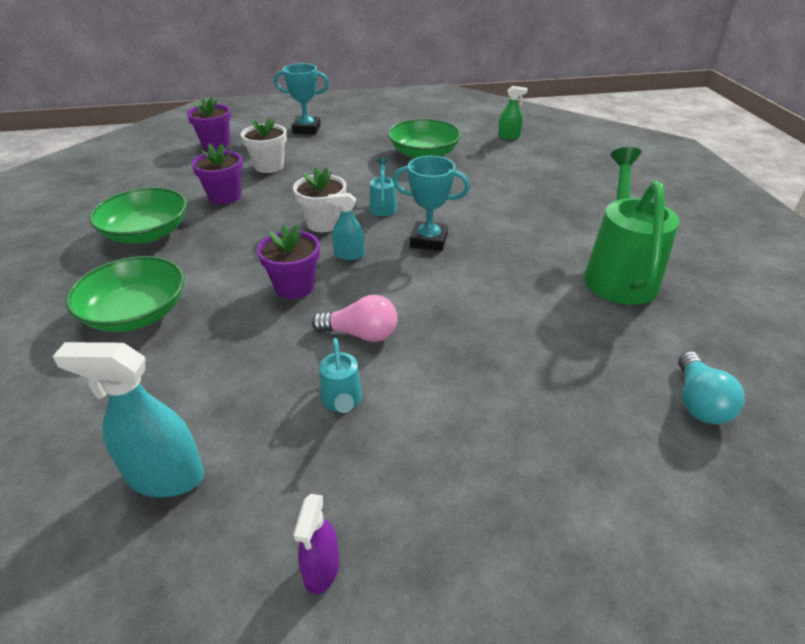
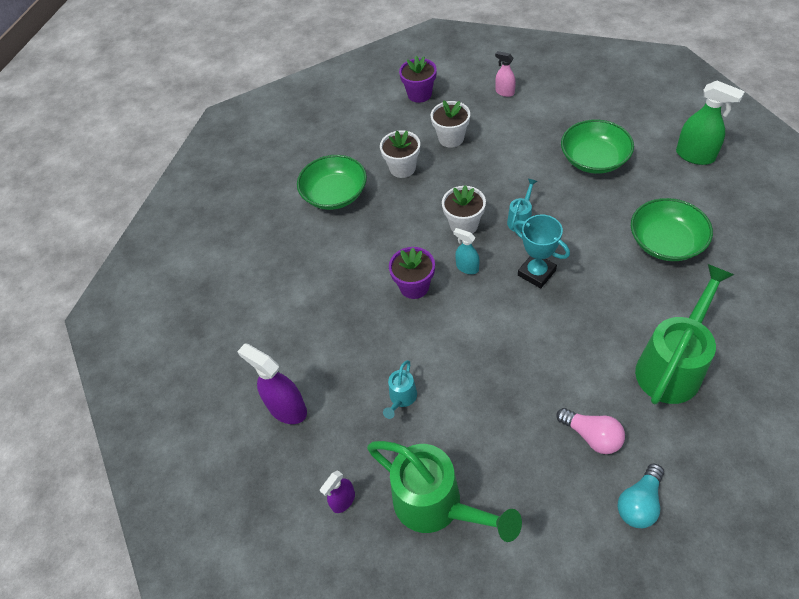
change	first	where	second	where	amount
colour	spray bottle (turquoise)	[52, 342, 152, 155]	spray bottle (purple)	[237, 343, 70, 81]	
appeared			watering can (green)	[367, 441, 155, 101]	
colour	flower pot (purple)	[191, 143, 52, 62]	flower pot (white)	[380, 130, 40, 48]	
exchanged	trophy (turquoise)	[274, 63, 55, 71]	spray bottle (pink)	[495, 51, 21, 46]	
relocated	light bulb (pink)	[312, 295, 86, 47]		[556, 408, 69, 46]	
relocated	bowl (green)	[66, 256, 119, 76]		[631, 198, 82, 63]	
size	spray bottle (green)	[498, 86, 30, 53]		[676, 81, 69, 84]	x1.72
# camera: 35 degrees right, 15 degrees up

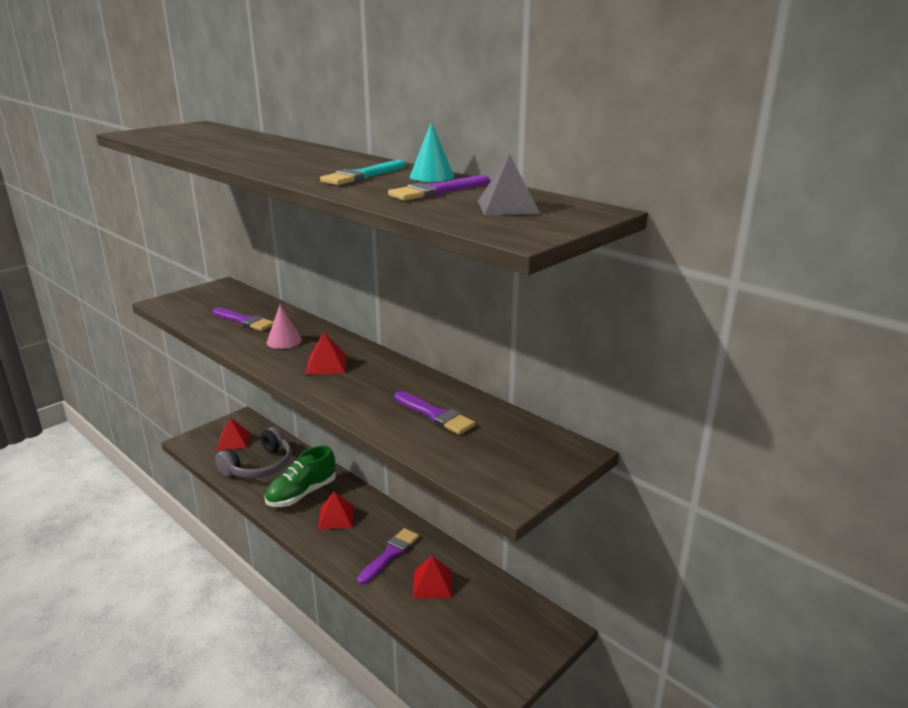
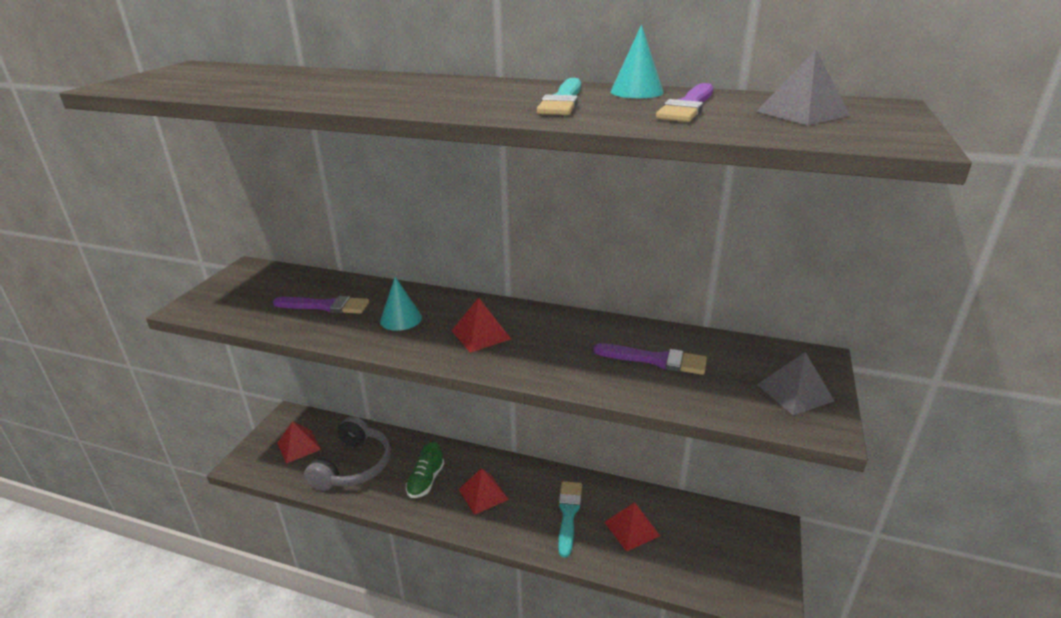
change	first	where	second	where	amount
colour	cone (pink)	[267, 304, 35, 45]	cone (turquoise)	[380, 277, 42, 54]	
size	shoe (green)	[264, 445, 72, 62]		[406, 442, 38, 56]	x0.65
colour	brush (purple)	[357, 528, 62, 56]	brush (turquoise)	[558, 481, 24, 77]	
appeared			pyramid (grey)	[757, 352, 77, 63]	
# camera: 25 degrees left, 5 degrees up

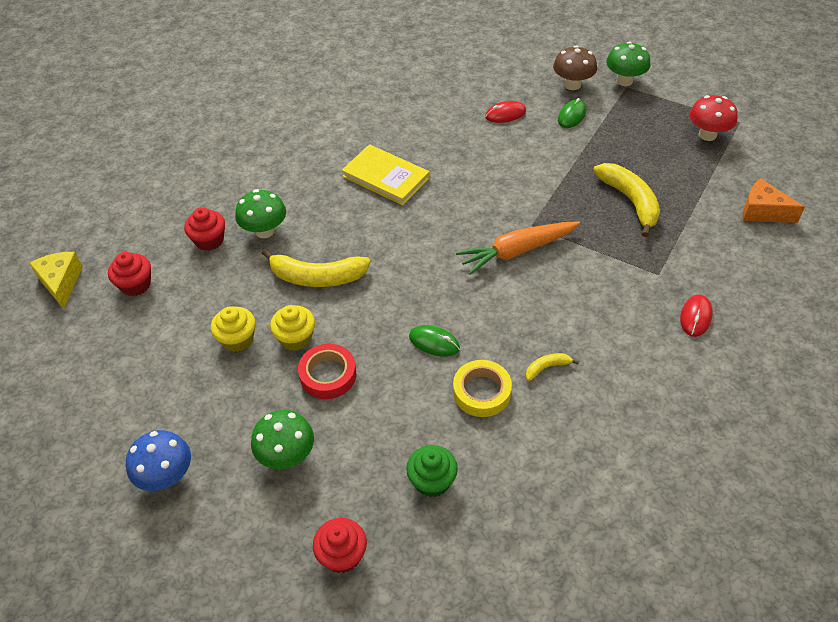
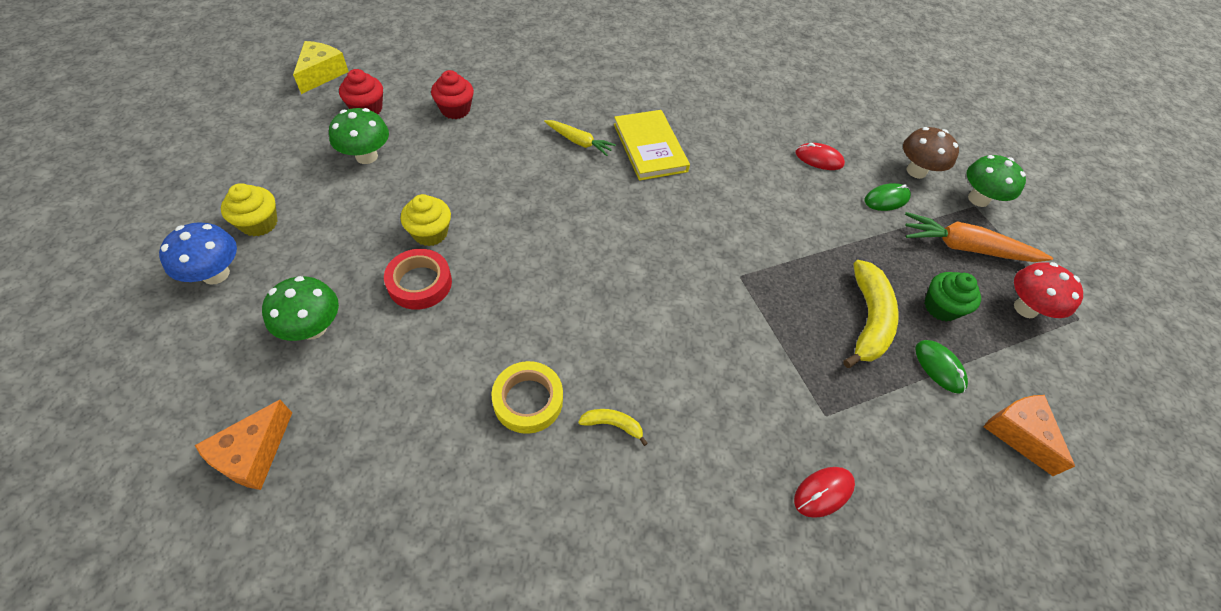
change	first	where	second	where	amount
exchanged	cupcake (red)	[313, 518, 54, 55]	cheese (orange)	[195, 400, 97, 90]	
relocated	cupcake (yellow)	[211, 306, 45, 46]		[221, 183, 57, 53]	
relocated	mushroom (green)	[235, 189, 51, 49]		[329, 108, 60, 56]	
appeared			carrot (yellow)	[544, 120, 72, 36]	
relocated	carrot (orange)	[456, 221, 124, 54]		[905, 212, 148, 50]	
relocated	mouse (green)	[409, 325, 51, 31]		[915, 340, 53, 54]	
relocated	cupcake (green)	[406, 445, 52, 52]		[924, 272, 57, 50]	
missing	banana (yellow)	[262, 248, 108, 39]			
# camera: 30 degrees right, 5 degrees up

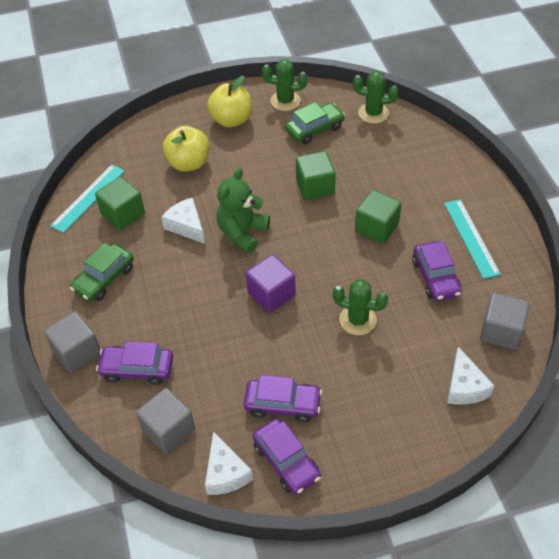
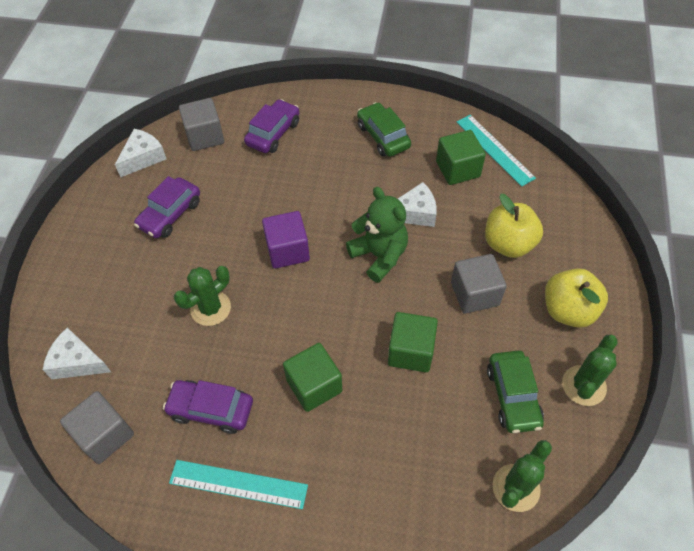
change	first	where	second	where	amount
spun	cheese (white)	[205, 431, 48, 64]		[115, 129, 52, 48]	120 degrees clockwise
relocated	cube (grey)	[44, 311, 56, 62]		[451, 254, 56, 60]	
missing	car (purple)	[253, 419, 68, 76]			
# camera: 115 degrees right, 5 degrees up

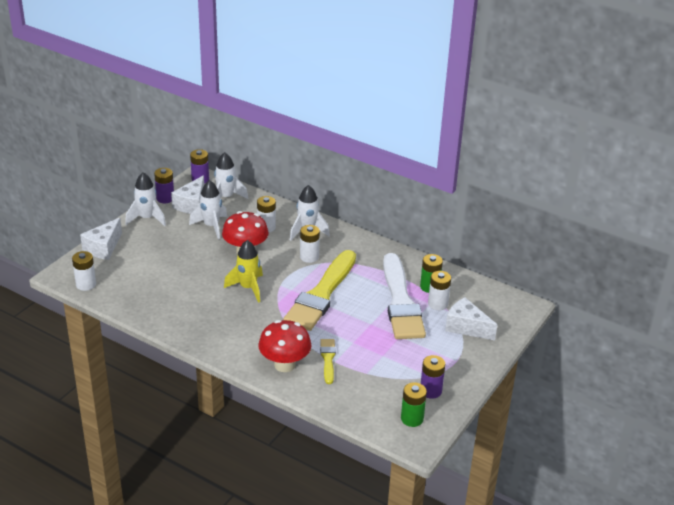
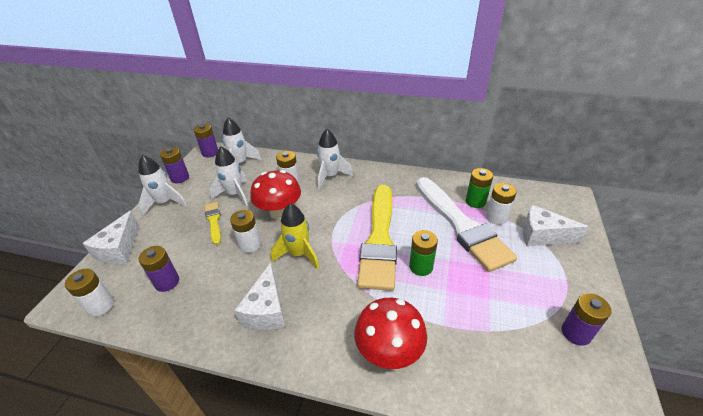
change	first	where	second	where	amount
appeared			battery (purple)	[138, 246, 41, 46]	
relocated	brush (yellow)	[320, 339, 16, 45]		[205, 202, 16, 43]	
relocated	battery (white)	[300, 225, 20, 38]		[230, 210, 31, 43]	
relocated	cheese (white)	[171, 175, 33, 39]		[234, 263, 51, 67]	
relocated	battery (green)	[401, 382, 26, 45]		[409, 230, 29, 46]	
# camera: 15 degrees left, 5 degrees up

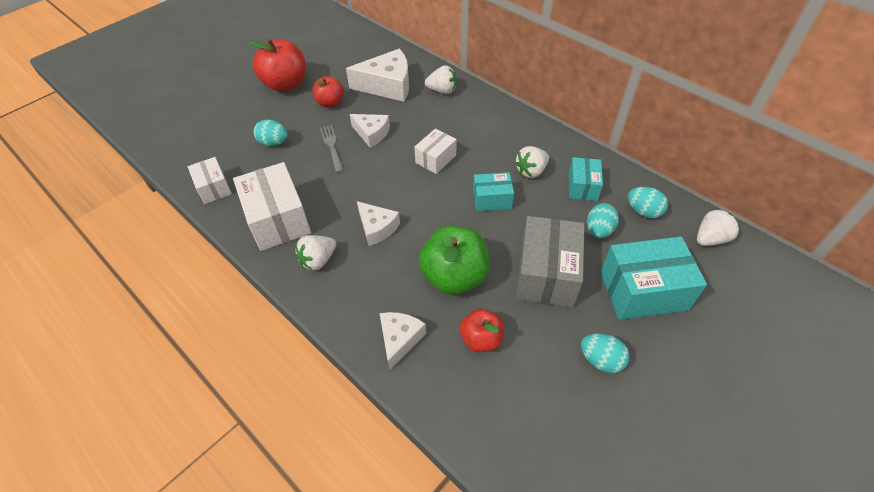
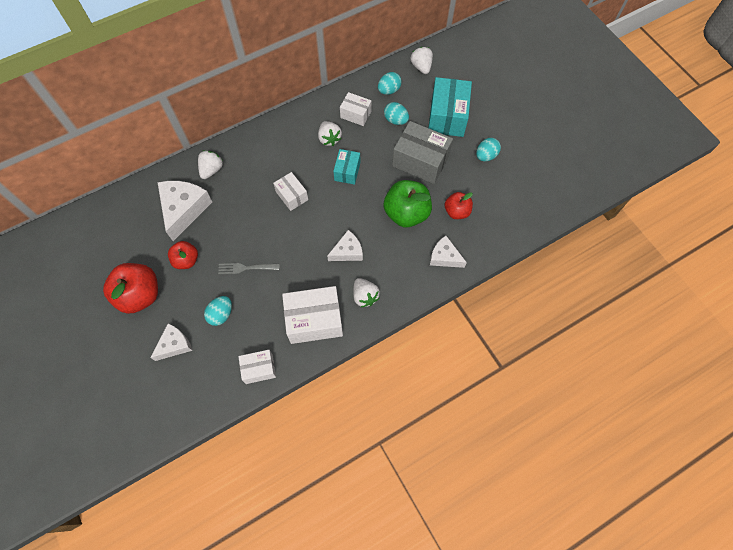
change	first	where	second	where	amount
relocated	cheese (white)	[350, 114, 40, 34]		[150, 323, 42, 38]	
colour	box (turquoise)	[569, 157, 34, 44]	box (white)	[340, 92, 32, 34]	
# camera: 75 degrees left, 15 degrees up

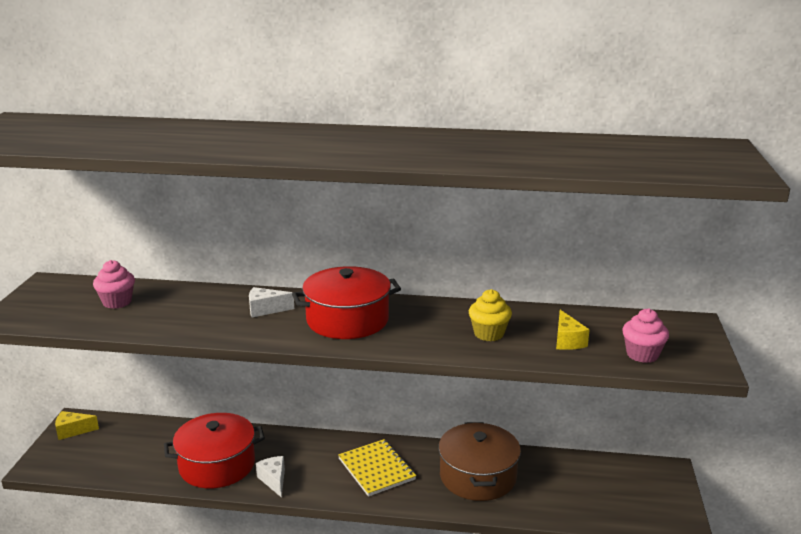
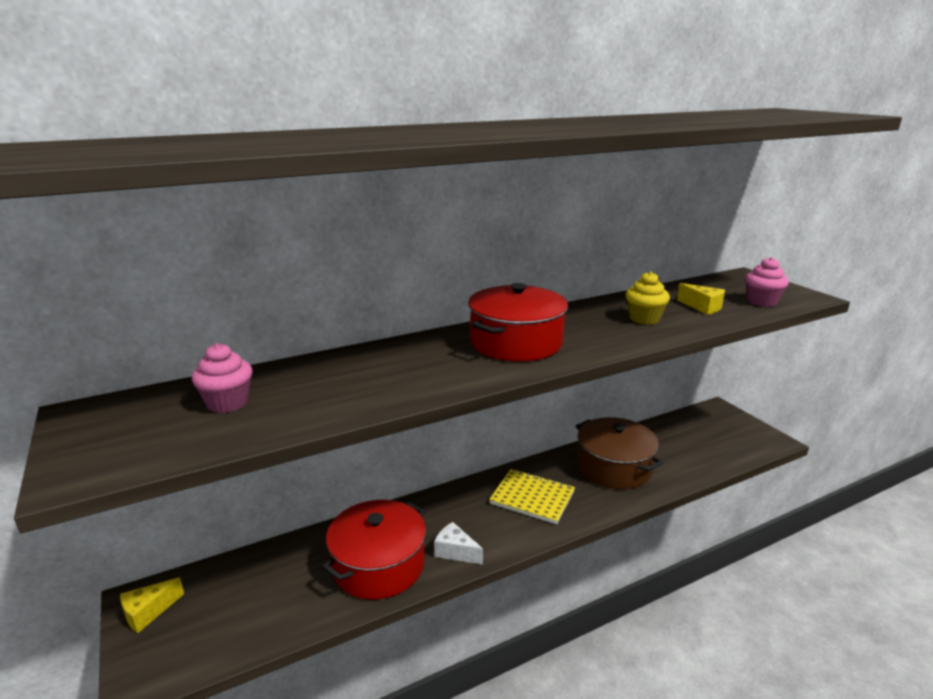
change	first	where	second	where	amount
missing	cheese (white)	[249, 287, 45, 30]			
# camera: 35 degrees left, 0 degrees up

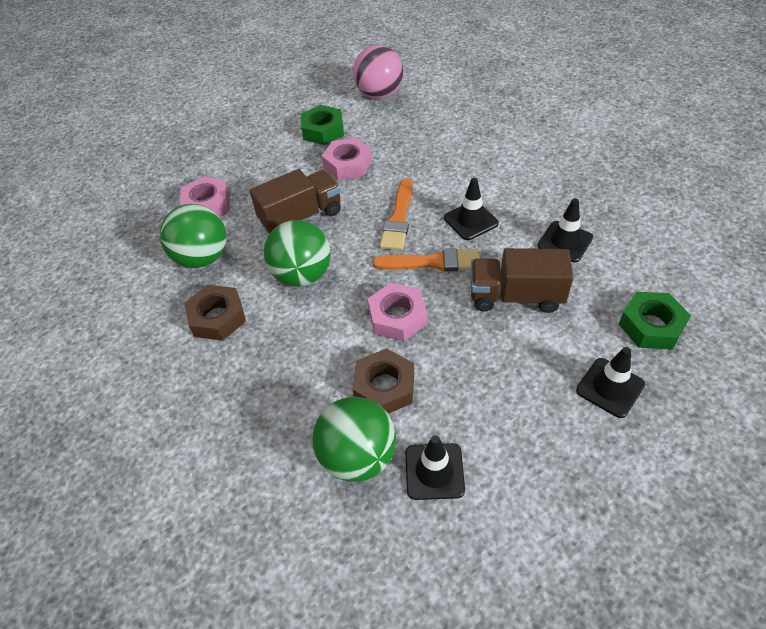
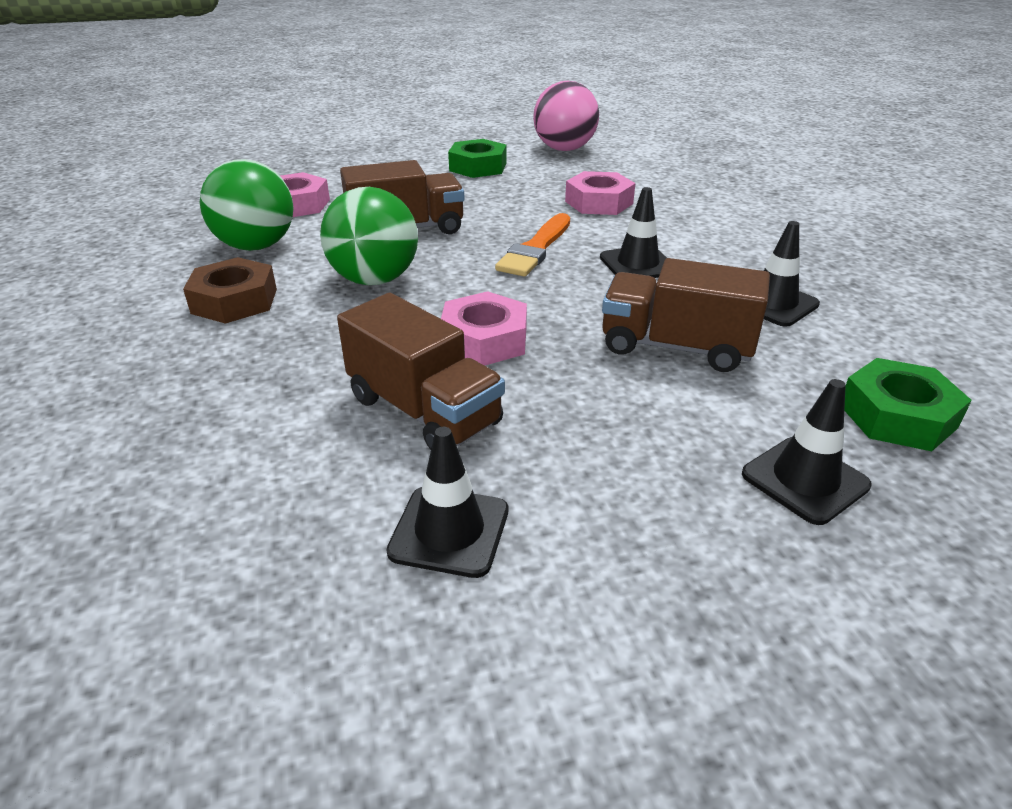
change	first	where	second	where	amount
exchanged	nut (brown)	[352, 348, 62, 66]	truck (brown)	[337, 293, 168, 157]	
relocated	nut (pink)	[322, 138, 50, 42]		[565, 171, 70, 44]	
missing	ball (green)	[312, 397, 84, 85]			
missing	brush (orange)	[373, 248, 107, 23]			
# camera: 10 degrees right, 15 degrees down

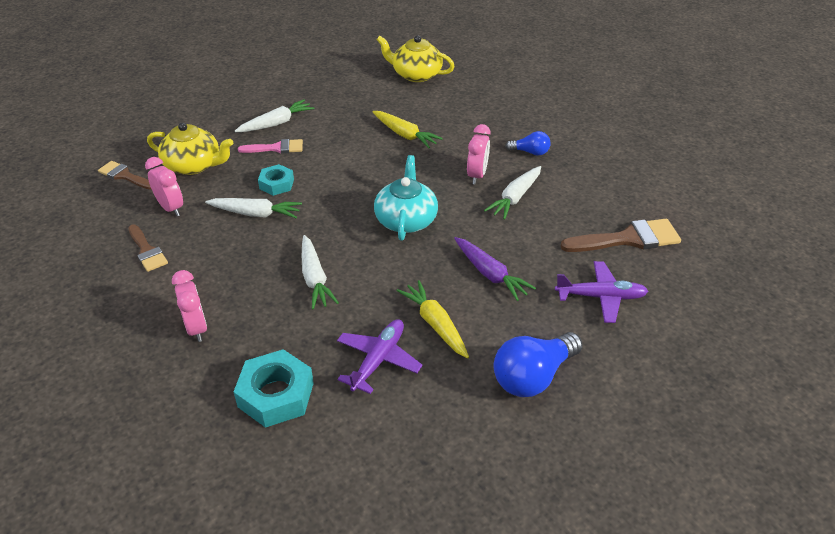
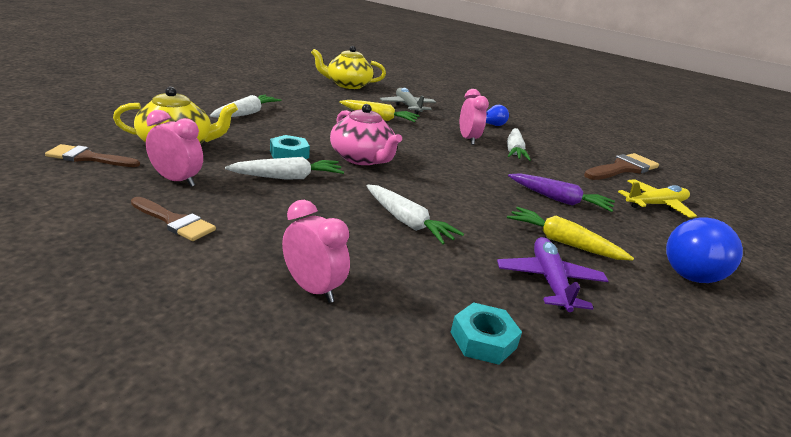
change	first	where	second	where	amount
appeared			teapot (pink)	[330, 104, 72, 61]	
appeared			plane (grey)	[380, 88, 56, 27]	
size	nut (turquoise)	[234, 349, 80, 79]		[451, 302, 71, 63]	x0.62
colour	plane (purple)	[555, 261, 93, 62]	plane (yellow)	[618, 179, 79, 39]	
missing	brush (pink)	[238, 139, 65, 15]			
missing	teapot (turquoise)	[374, 155, 64, 86]			
# camera: 30 degrees left, 15 degrees down

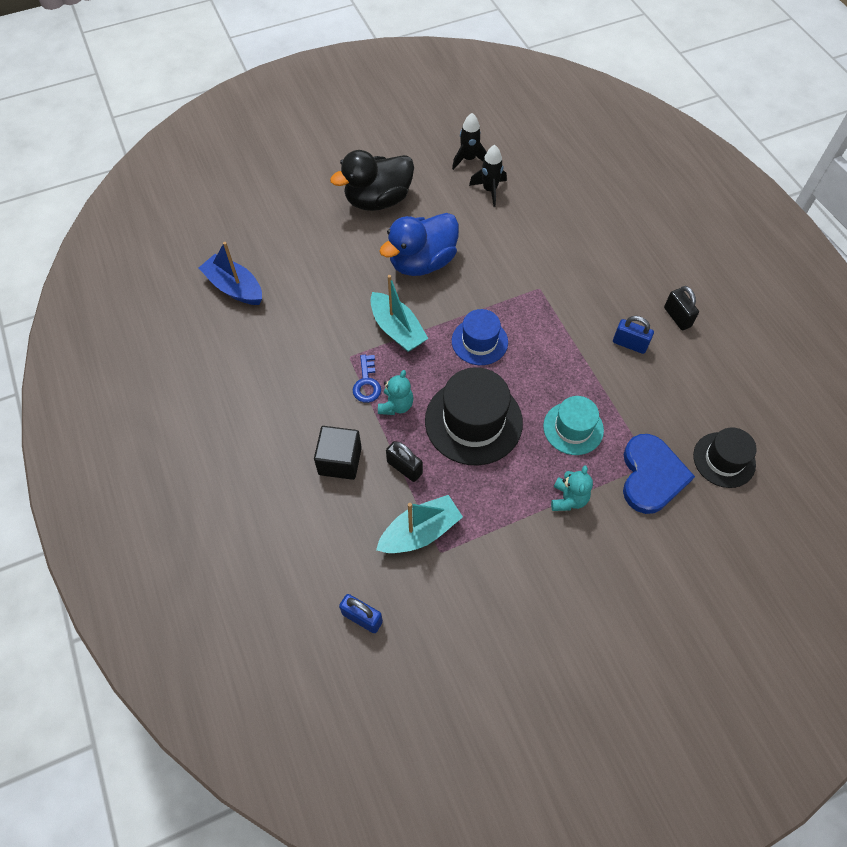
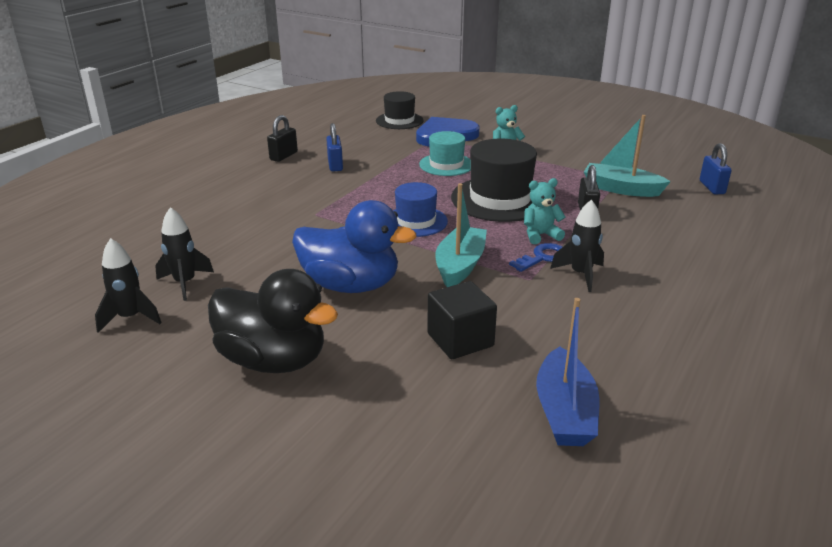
change	first	where	second	where	amount
relocated	cube (black)	[314, 426, 48, 54]		[427, 281, 70, 78]	
appeared			rocket (black)	[550, 199, 54, 93]	
# camera: 125 degrees left, 30 degrees down

